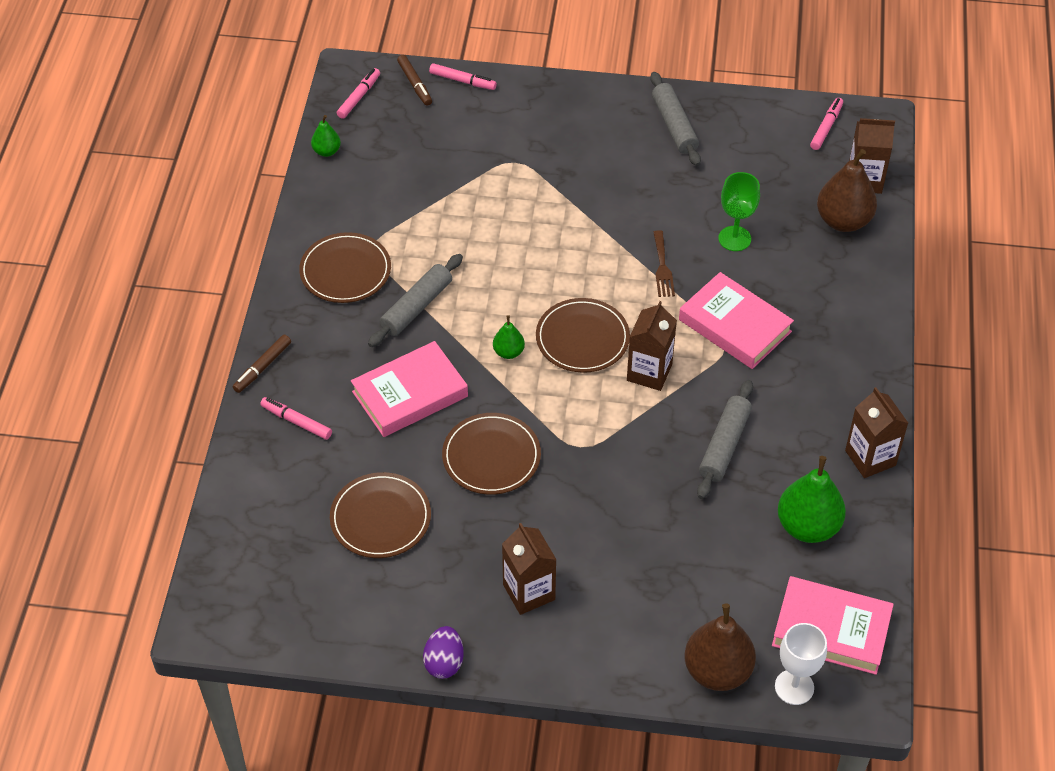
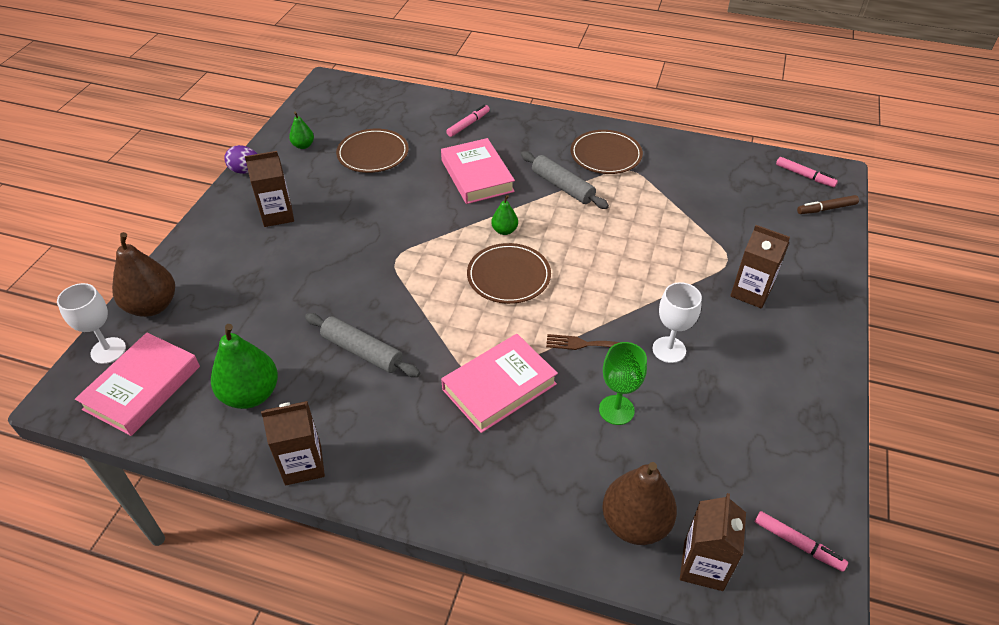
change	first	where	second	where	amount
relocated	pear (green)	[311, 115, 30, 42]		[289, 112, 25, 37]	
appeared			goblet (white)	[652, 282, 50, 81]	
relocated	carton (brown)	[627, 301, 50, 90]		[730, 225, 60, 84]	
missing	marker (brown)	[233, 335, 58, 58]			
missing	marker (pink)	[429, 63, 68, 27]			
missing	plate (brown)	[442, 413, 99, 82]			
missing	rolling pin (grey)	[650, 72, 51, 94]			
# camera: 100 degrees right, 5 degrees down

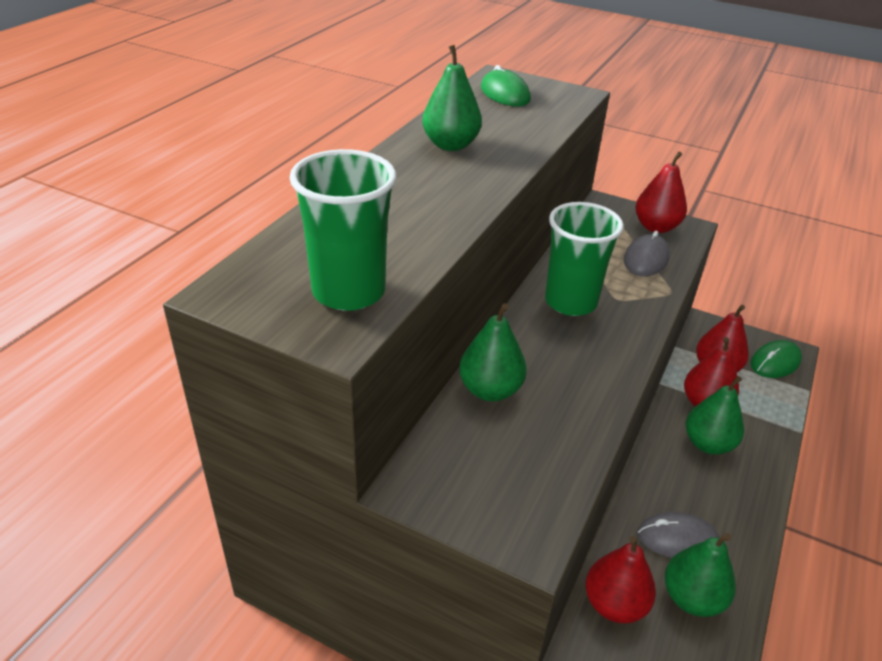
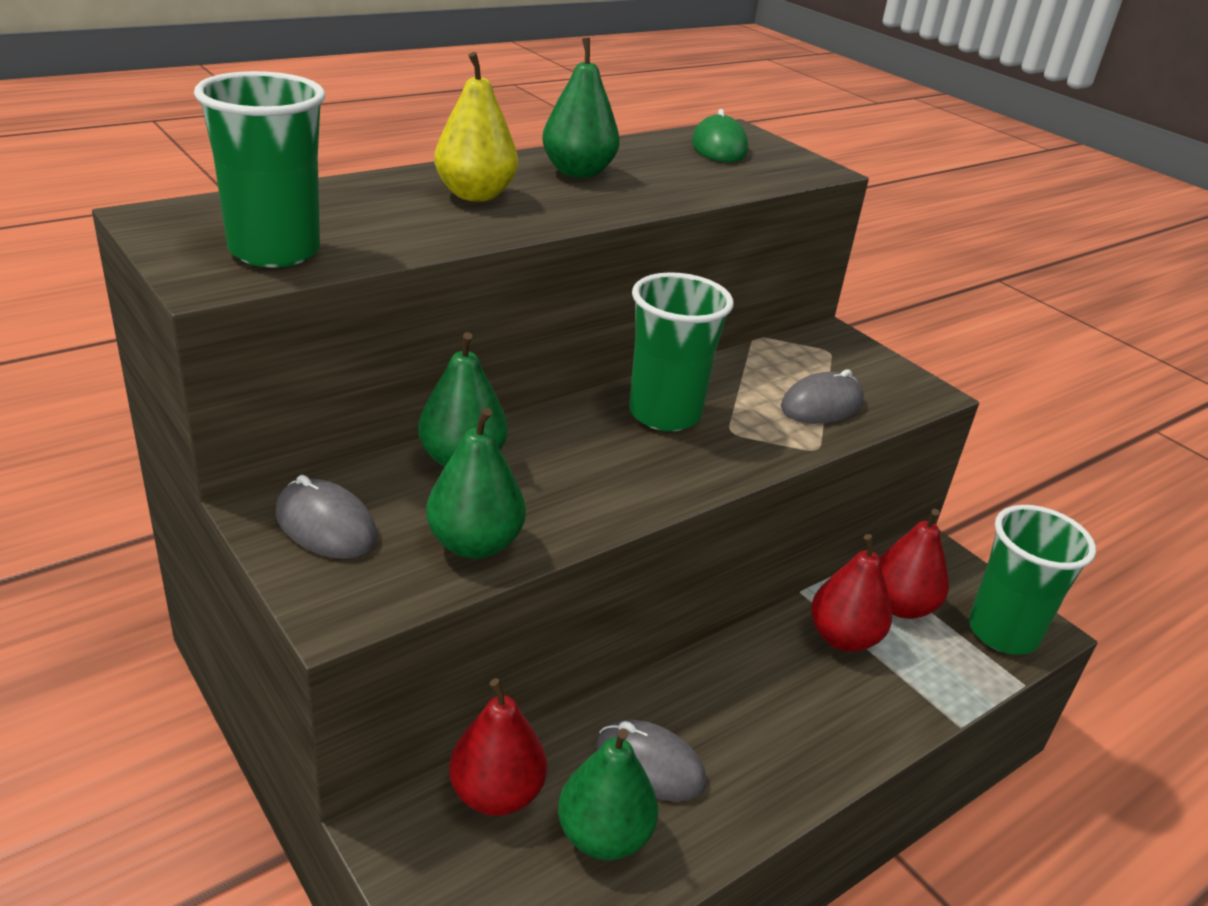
change	first	where	second	where	amount
appeared			mouse (grey)	[275, 475, 102, 84]	
relocated	pear (green)	[686, 376, 58, 79]		[426, 408, 100, 151]	
appeared			pear (yellow)	[434, 52, 84, 150]	
exchanged	mouse (green)	[751, 340, 51, 38]	cup (green)	[969, 505, 127, 150]	
missing	pear (red)	[635, 152, 52, 81]			
# camera: 25 degrees right, 5 degrees down

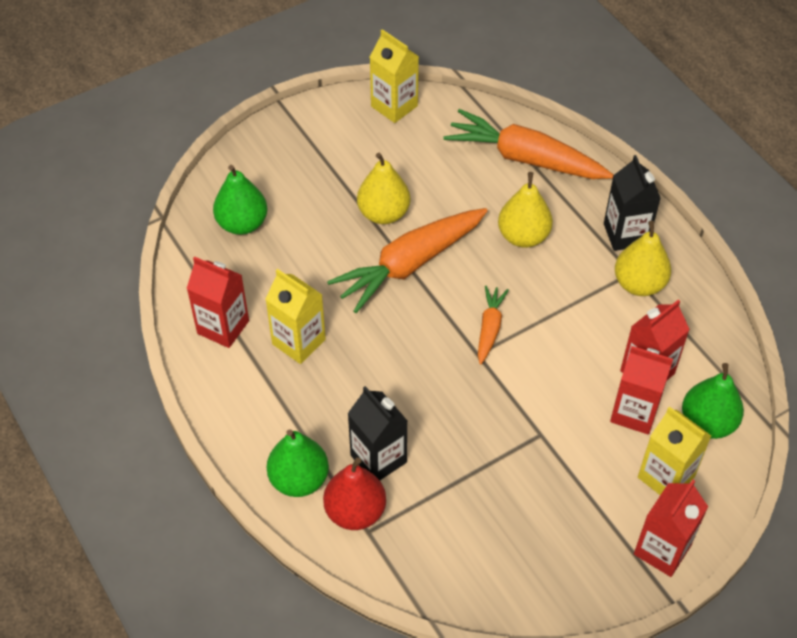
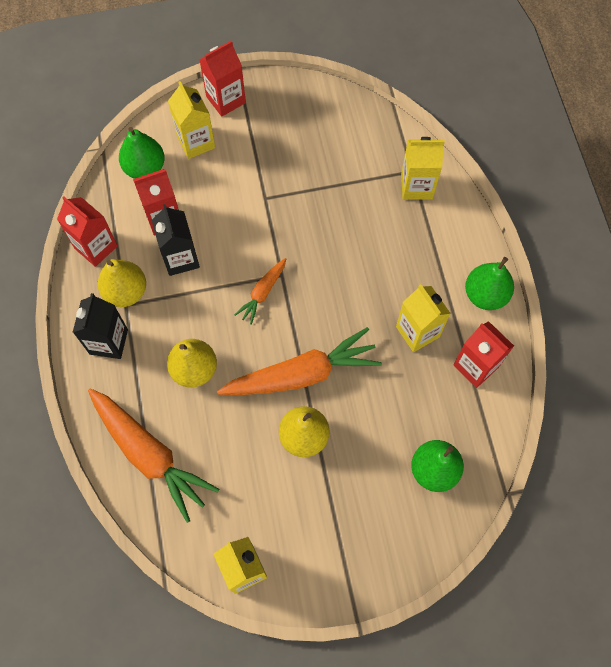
change	first	where	second	where	amount
relocated	carton (red)	[610, 346, 63, 89]		[57, 196, 61, 71]	
relocated	carton (black)	[347, 386, 60, 94]		[152, 204, 48, 72]	
exchanged	pear (red)	[323, 458, 63, 72]	carton (yellow)	[401, 137, 44, 63]	
relocated	pear (green)	[267, 429, 62, 68]		[465, 257, 49, 53]	
# camera: 160 degrees left, 15 degrees up

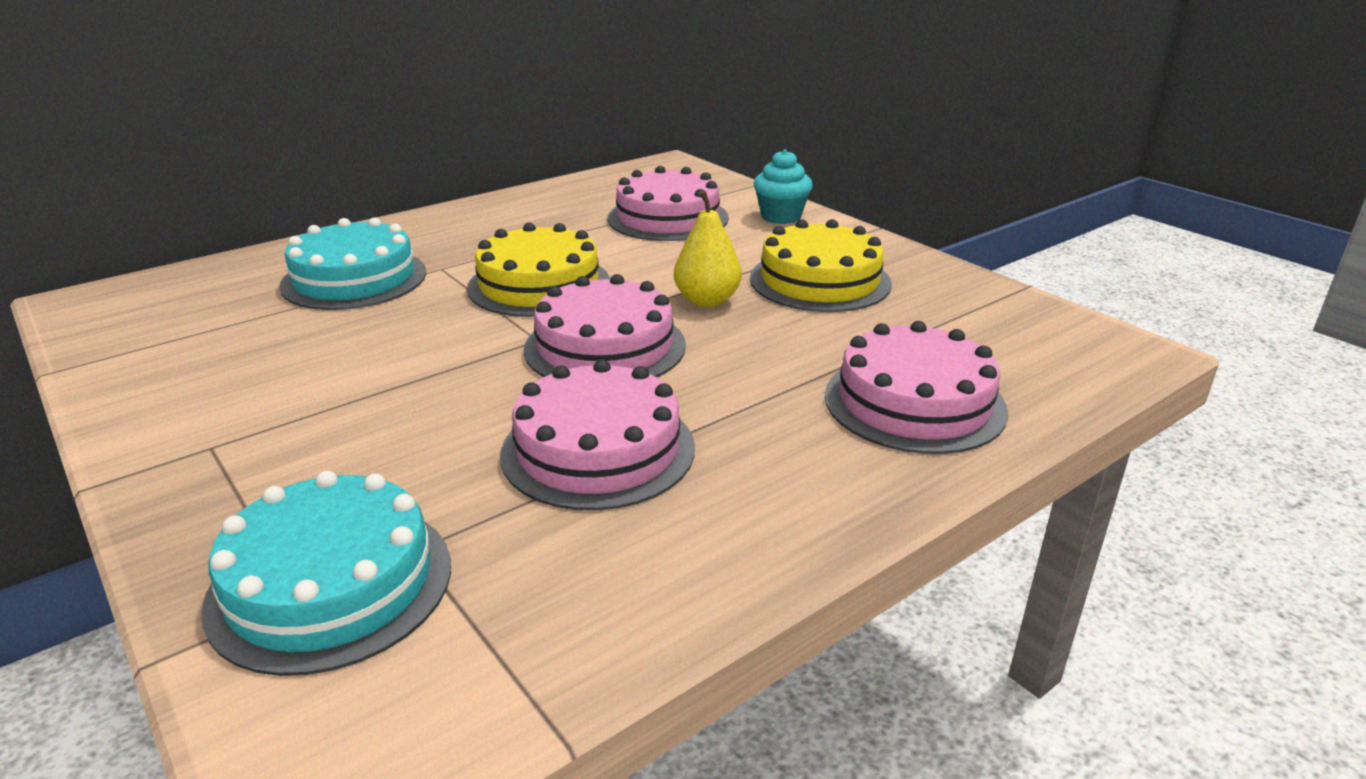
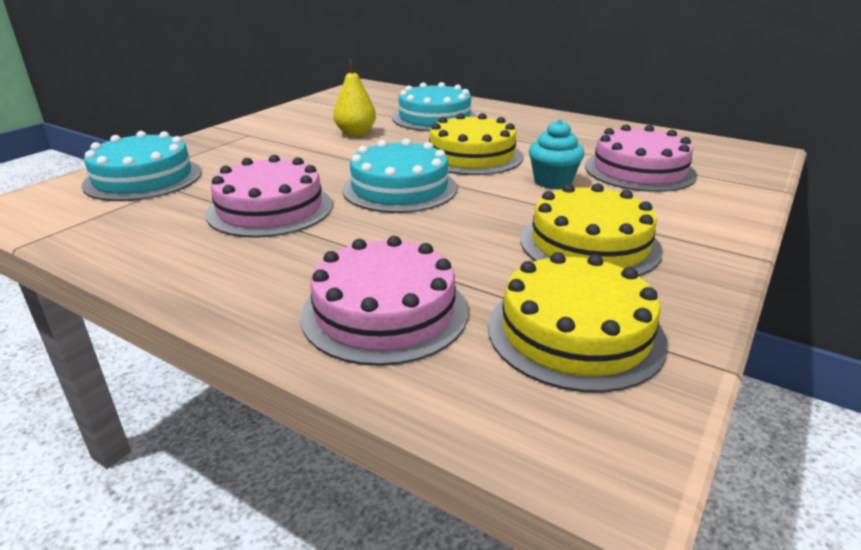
change	first	where	second	where	amount
relocated	pear (yellow)	[674, 191, 68, 116]		[333, 59, 43, 77]	
colour	cake (pink)	[524, 274, 162, 103]	cake (turquoise)	[342, 138, 115, 75]	
appeared			cake (yellow)	[488, 252, 180, 141]	
relocated	cupcake (turquoise)	[754, 149, 59, 75]		[529, 119, 56, 70]	
# camera: 70 degrees right, 0 degrees up

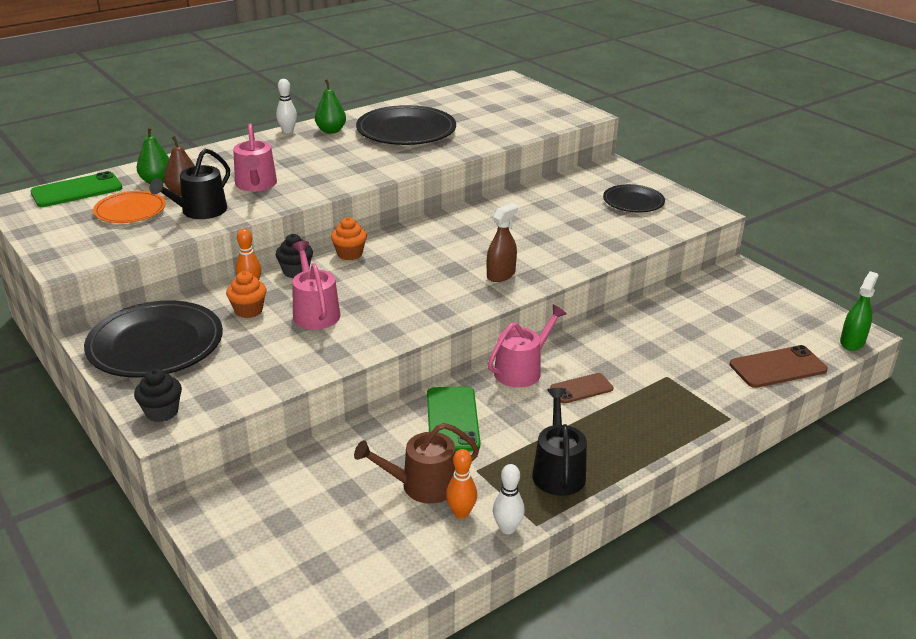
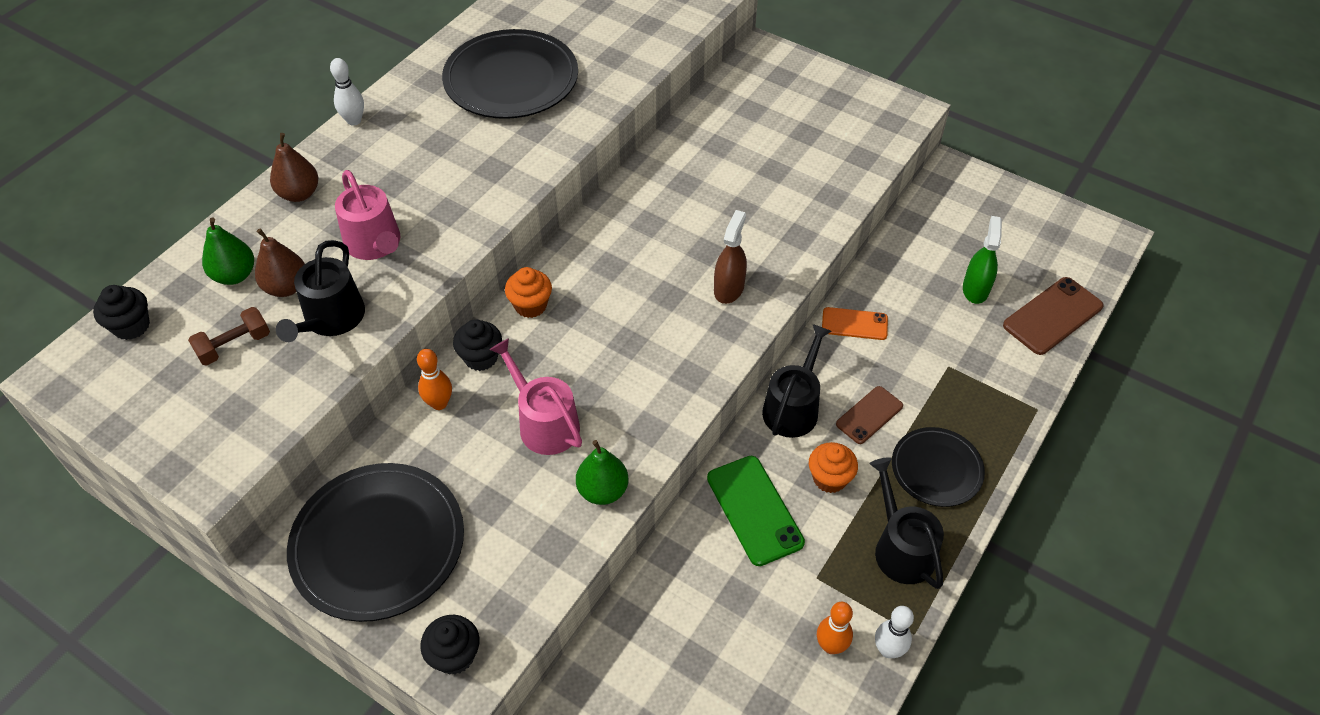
change	first	where	second	where	amount
exchanged	phone (green)	[30, 171, 92, 36]	cupcake (black)	[93, 285, 57, 55]	
exchanged	plate (orange)	[93, 191, 73, 32]	dumbbell (brown)	[188, 307, 82, 58]	
appeared			pear (brown)	[270, 133, 48, 69]	
relocated	pear (green)	[315, 79, 31, 55]		[576, 440, 52, 65]	
colour	watering can (pink)	[488, 305, 79, 83]	watering can (black)	[762, 324, 69, 114]	
relocated	cupcake (orange)	[226, 271, 41, 47]		[809, 442, 49, 51]	
appeared			phone (orange)	[822, 307, 66, 33]	
relocated	plate (black)	[603, 184, 62, 28]		[892, 427, 93, 80]	
relocated	spray bottle (green)	[840, 271, 39, 80]		[963, 216, 39, 88]	
missing	watering can (brown)	[354, 423, 125, 81]			
# camera: 20 degrees left, 20 degrees up

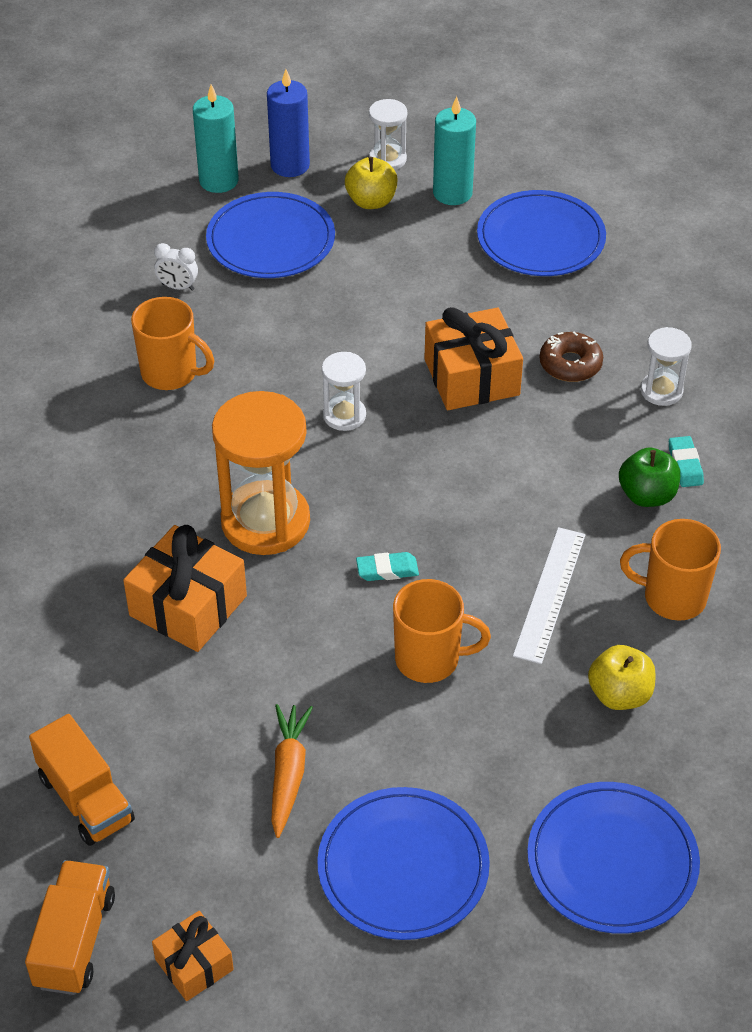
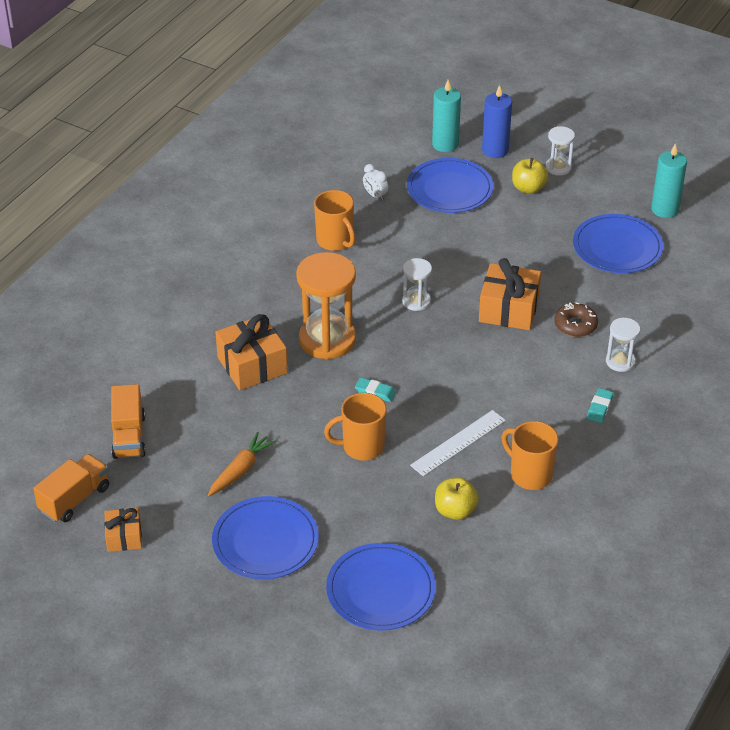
change	first	where	second	where	amount
spun	mug (orange)	[393, 579, 98, 104]		[324, 393, 63, 67]	135 degrees clockwise
relocated	candle (turquoise)	[433, 96, 43, 109]		[651, 143, 36, 75]	
missing	apple (green)	[619, 447, 61, 60]			
# camera: 30 degrees right, 5 degrees down

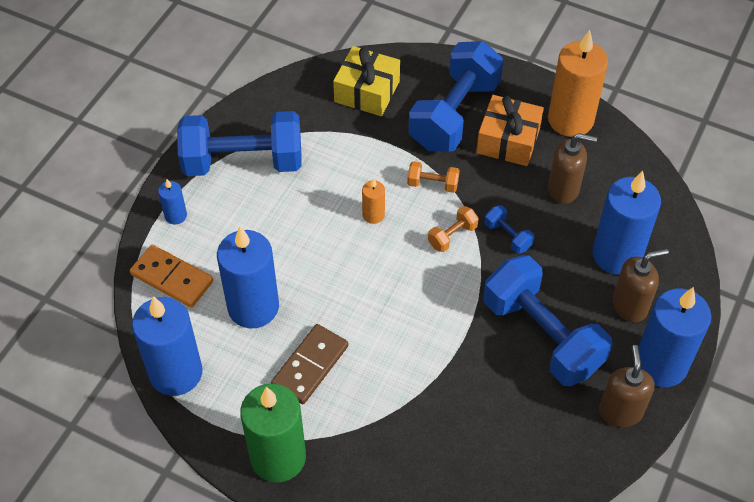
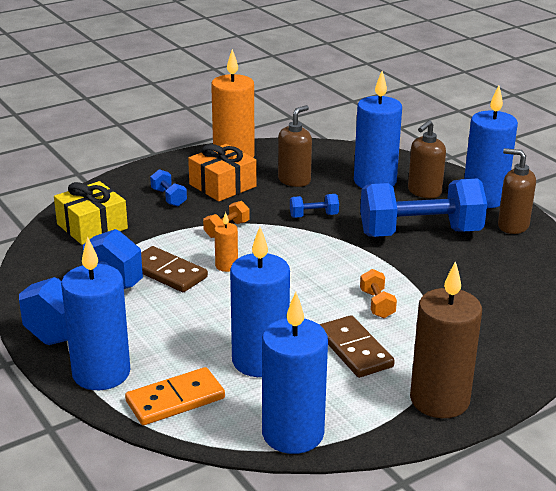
change	first	where	second	where	amount
size	candle (blue)	[158, 179, 29, 45]		[61, 237, 69, 153]	x2.19
appeared			domino (brown)	[141, 246, 67, 46]	
size	dumbbell (blue)	[408, 41, 96, 111]		[150, 169, 37, 37]	x0.41
relocated	dumbbell (orange)	[428, 206, 51, 46]		[360, 269, 37, 49]	
spun	soap dispenser (brown)	[613, 249, 56, 74]		[408, 120, 38, 78]	150 degrees counterclockwise
colour	candle (green)	[240, 383, 66, 99]	candle (brown)	[410, 261, 72, 157]	
# camera: 60 degrees left, 25 degrees down

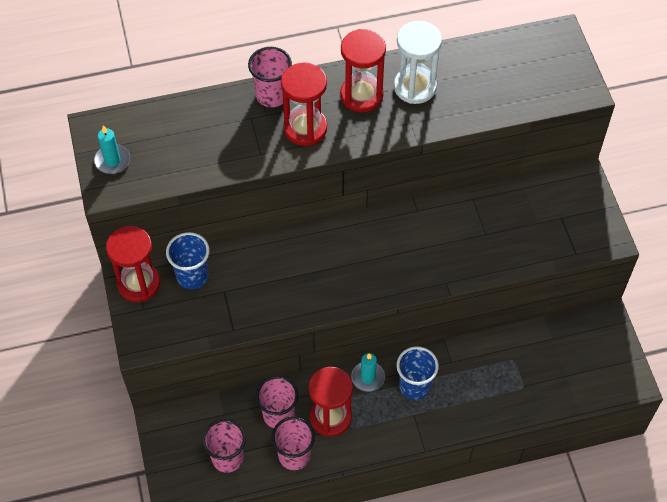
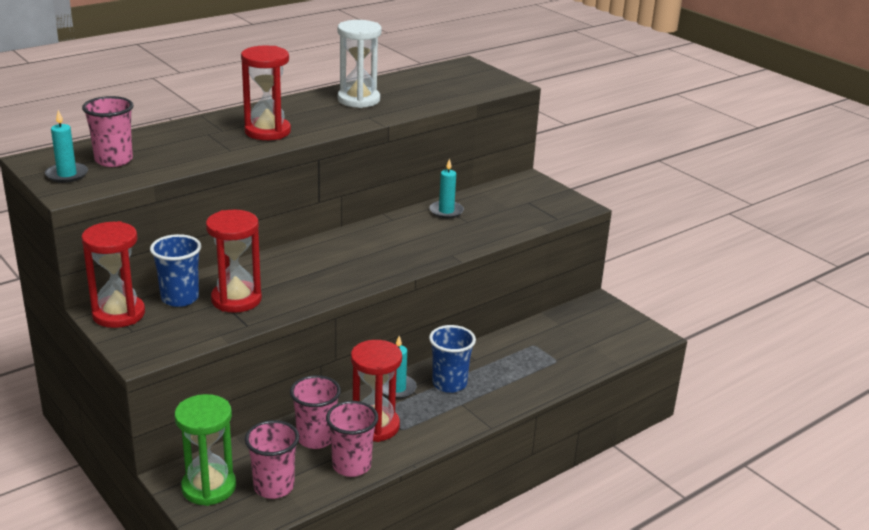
change	first	where	second	where	amount
relocated	cup (pink)	[248, 47, 44, 60]		[82, 96, 51, 71]	
appeared			hourglass (green)	[174, 394, 62, 112]	
relocated	hourglass (red)	[340, 29, 46, 83]		[206, 210, 56, 103]	
appeared			candle (turquoise)	[429, 158, 35, 60]	
# camera: 25 degrees left, 30 degrees down

